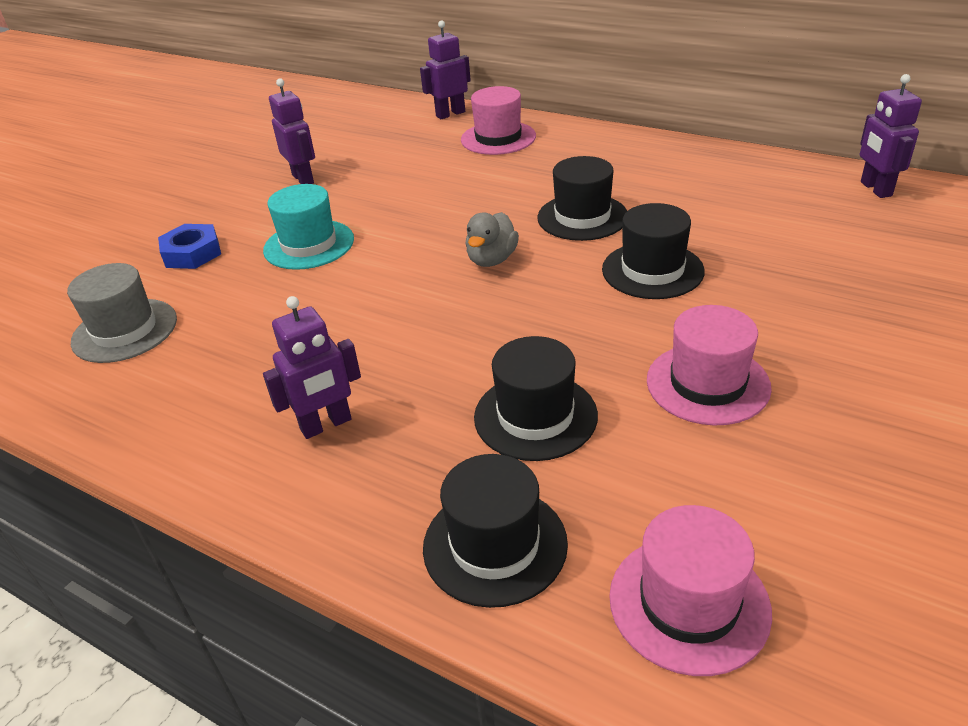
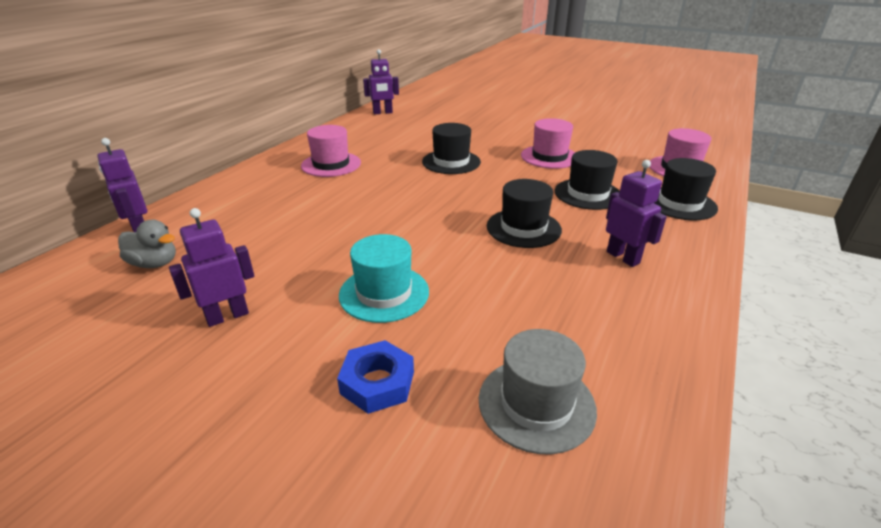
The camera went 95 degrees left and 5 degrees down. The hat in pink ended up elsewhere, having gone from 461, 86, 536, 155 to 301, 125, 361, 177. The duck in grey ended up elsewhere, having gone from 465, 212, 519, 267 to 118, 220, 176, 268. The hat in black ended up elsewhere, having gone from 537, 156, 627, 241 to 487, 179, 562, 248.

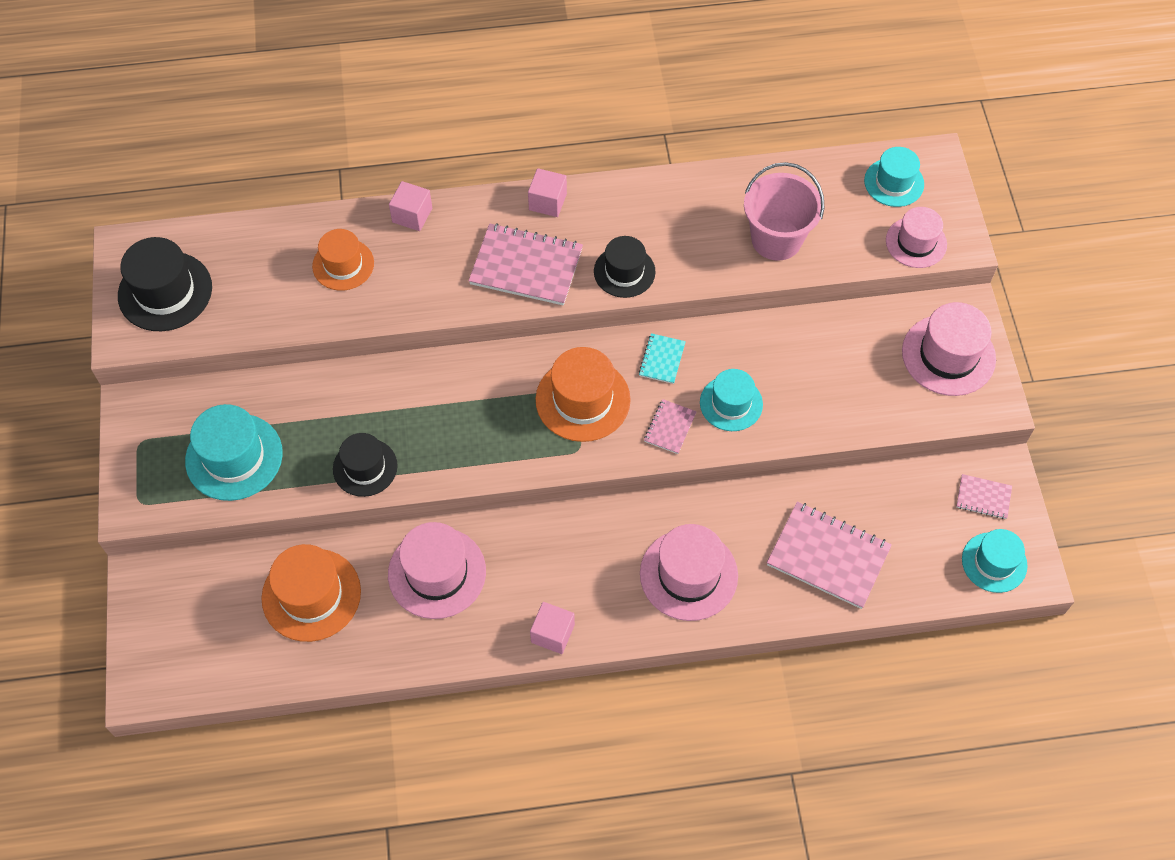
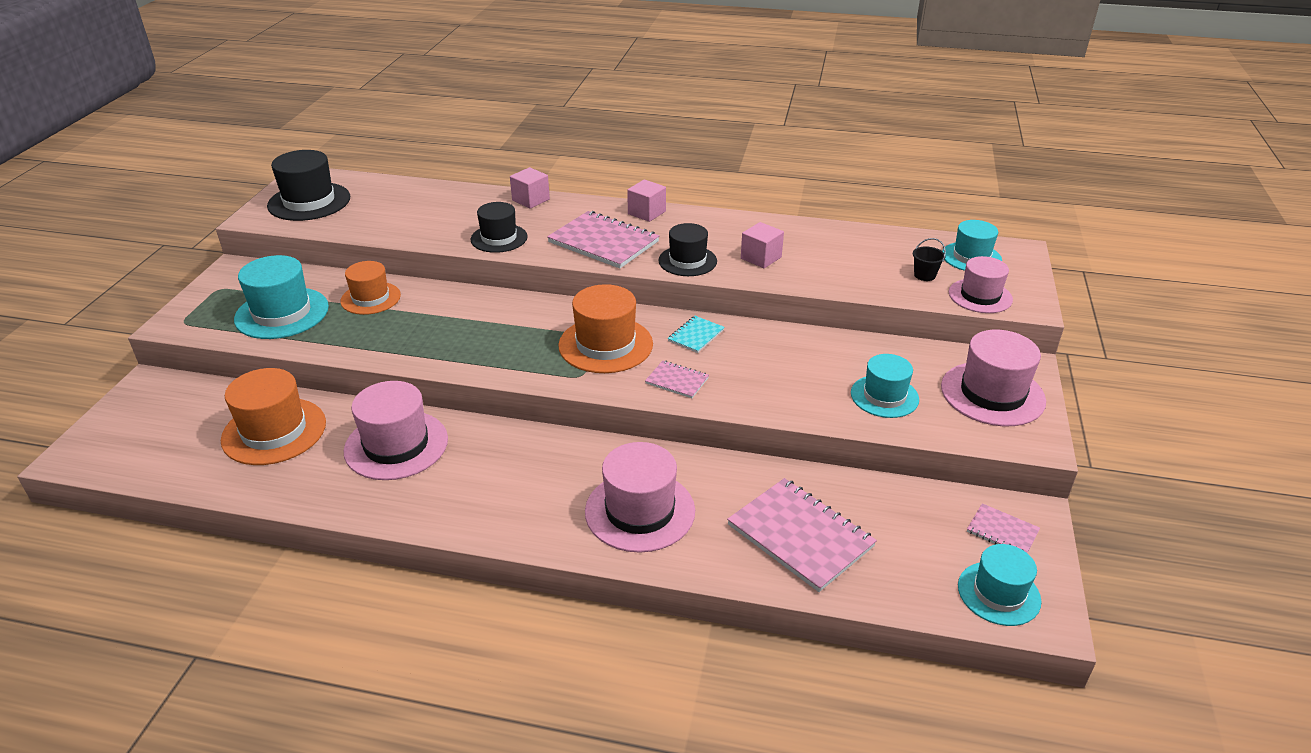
The camera went 20 degrees right and 25 degrees down. The second view lost the bucket in pink at 744, 162, 824, 261. The second view gained the bucket in black at 913, 238, 946, 281. The hat in orange ended up elsewhere, having gone from 312, 229, 374, 291 to 341, 261, 401, 315. The hat in black ended up elsewhere, having gone from 333, 433, 398, 497 to 471, 202, 528, 253. The cube in pink ended up elsewhere, having gone from 530, 602, 575, 654 to 741, 222, 784, 268. The hat in turquoise ended up elsewhere, having gone from 700, 369, 763, 431 to 851, 354, 919, 418. The notebook in pink at 644, 399, 697, 454 ended up facing another way, 75 degrees clockwise from before.

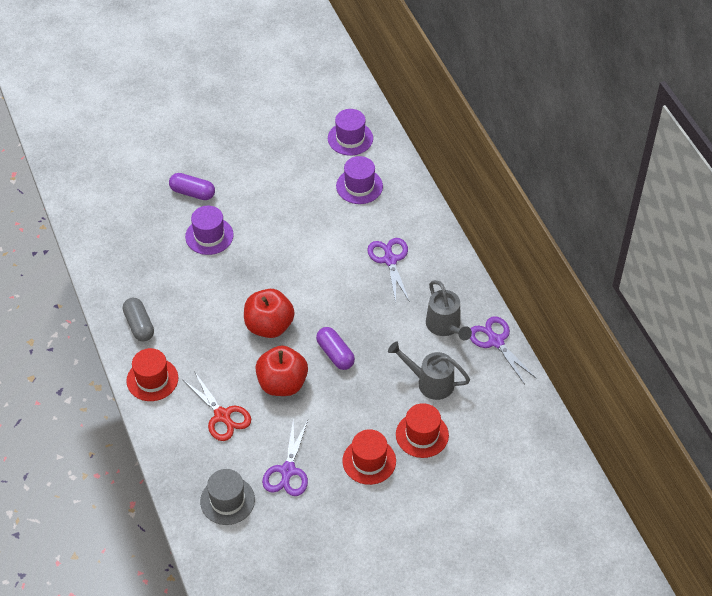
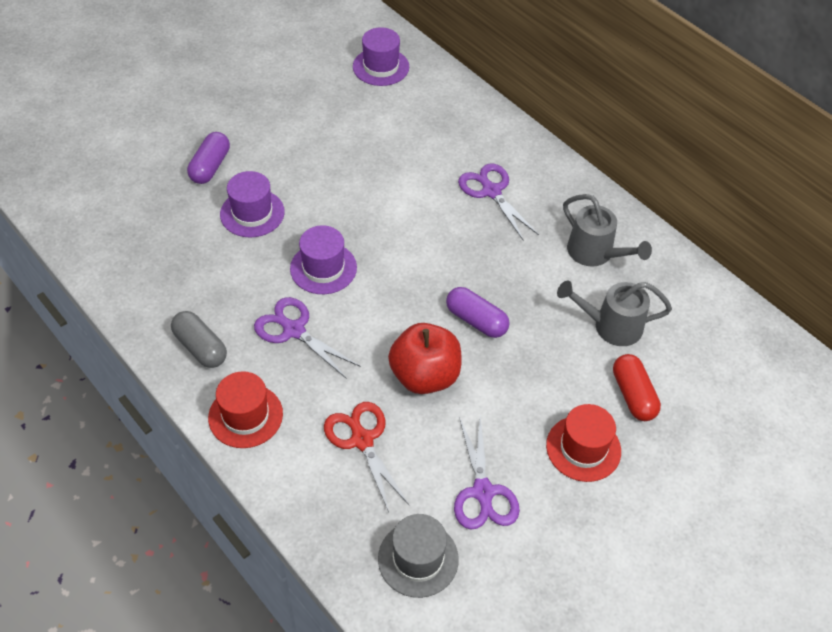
The camera went 20 degrees left and 0 degrees up. The second view lost the apple in red at 244, 289, 295, 338. The hat in purple ended up elsewhere, having gone from 336, 156, 383, 204 to 290, 225, 357, 294. The scissors in purple ended up elsewhere, having gone from 470, 316, 537, 384 to 254, 297, 360, 379. Where the hat in red stood at 396, 403, 449, 458, the capsule in red came to stand at 613, 354, 661, 421. The capsule in purple at 169, 173, 215, 200 ended up facing another way, 75 degrees counterclockwise from before. The scissors in red at 183, 371, 251, 441 ended up facing another way, 150 degrees counterclockwise from before.

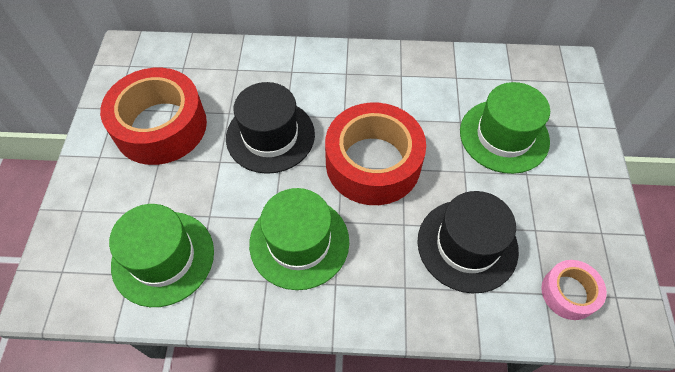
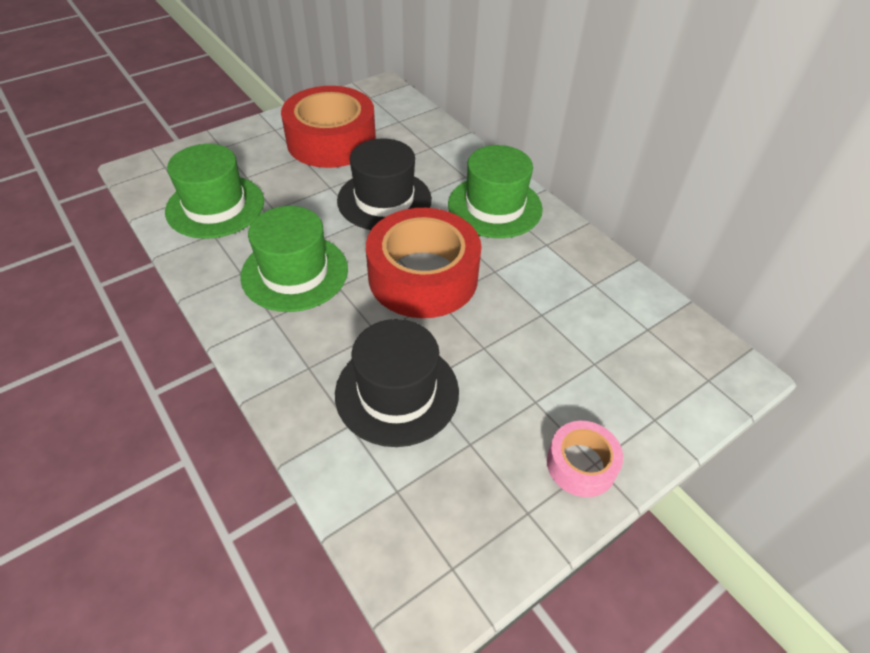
The camera went 50 degrees right and 10 degrees down. The hat in green ended up elsewhere, having gone from 460, 82, 550, 174 to 448, 145, 543, 238. The tape in pink ended up elsewhere, having gone from 541, 260, 607, 320 to 547, 421, 623, 497.

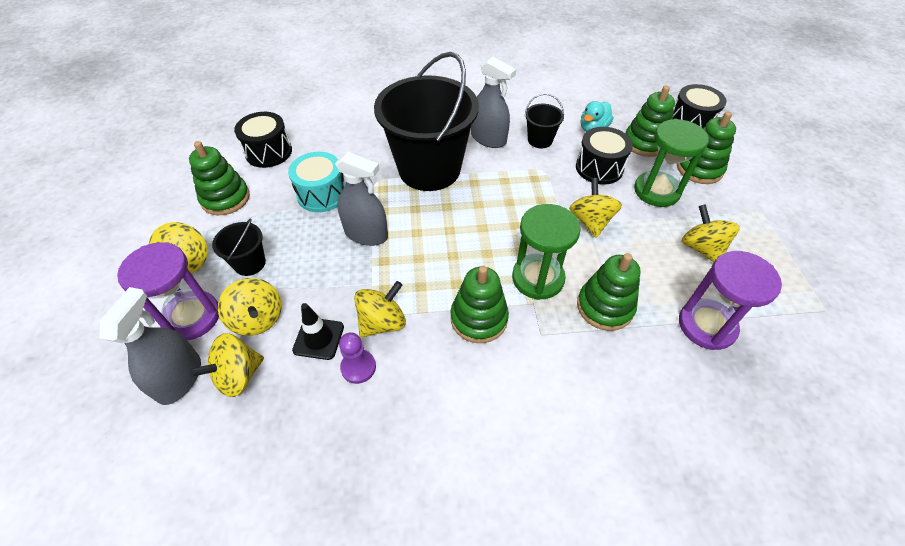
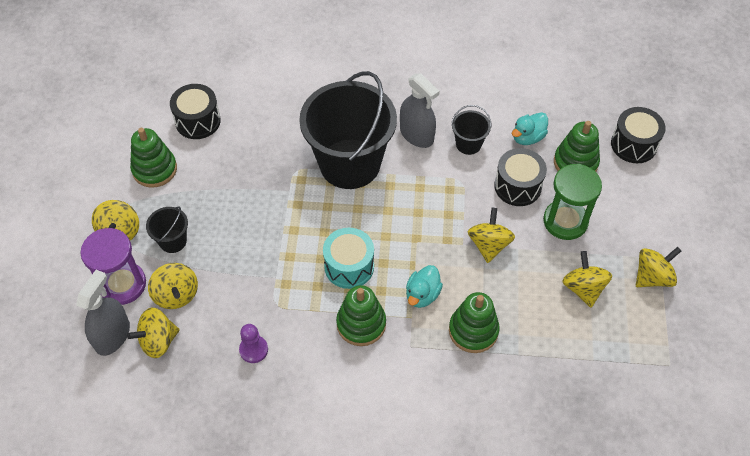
The camera went 10 degrees right and 5 degrees up. The second view lost the traffic cone in black at 292, 303, 344, 360. The second view lost the spray bottle in grey at 335, 152, 388, 246. The second view lost the stacking toy in green at 677, 111, 736, 184. The second view lost the hourglass in purple at 679, 251, 782, 350. The drum in turquoise ended up elsewhere, having gone from 288, 152, 345, 212 to 323, 228, 374, 289. The spinning top in yellow ended up elsewhere, having gone from 354, 281, 406, 338 to 636, 247, 681, 287. Where the hourglass in green stood at 512, 204, 581, 300, the duck in turquoise came to stand at 406, 265, 443, 308.

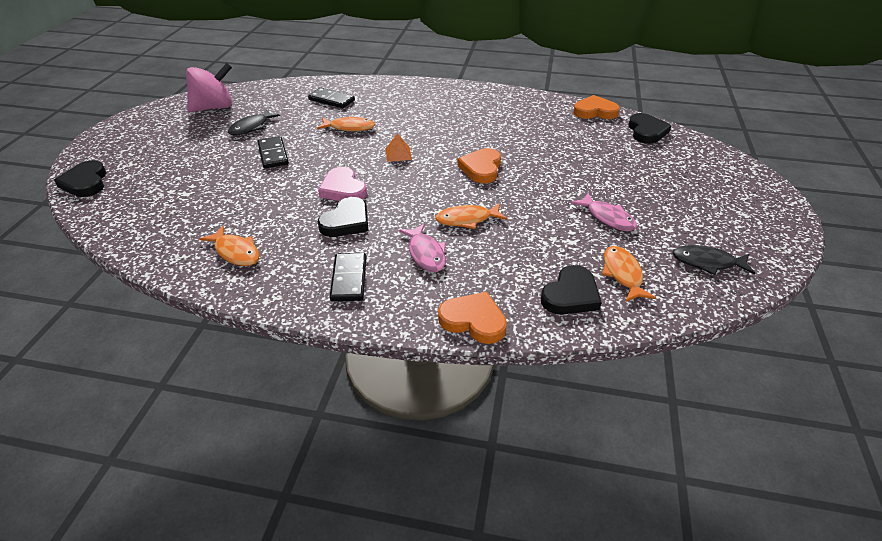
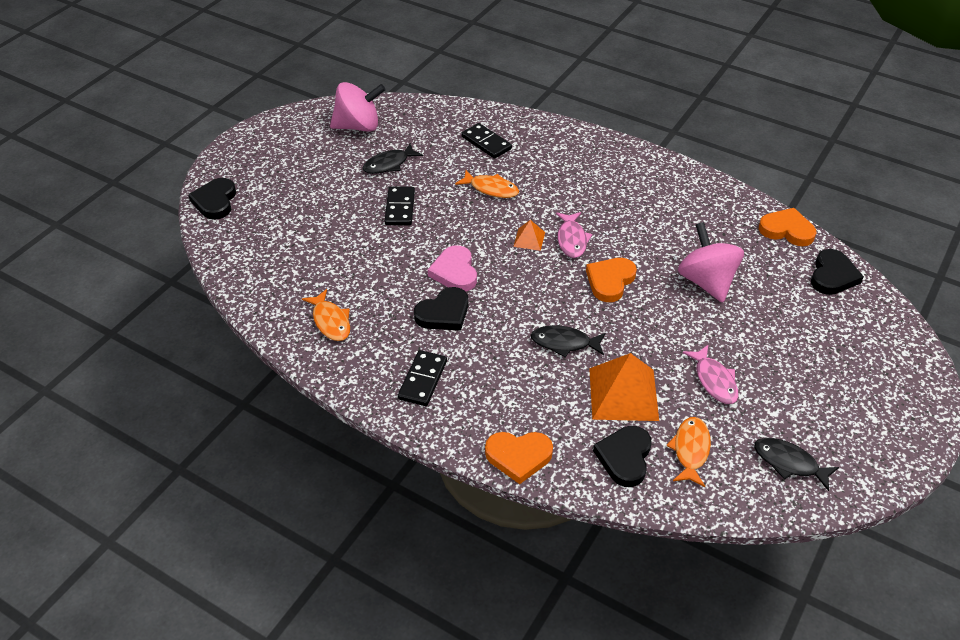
The camera went 20 degrees right and 5 degrees up. The second view gained the pyramid in orange at 589, 353, 659, 421. The second view gained the spinning top in pink at 678, 222, 744, 303. The fish in pink ended up elsewhere, having gone from 399, 224, 446, 272 to 556, 212, 593, 258. What was the fish in orange at 435, 203, 507, 229 turned into the fish in black at 531, 325, 606, 357. The heart in orange at 438, 292, 507, 344 ended up facing another way, 135 degrees clockwise from before. The heart in black at 541, 265, 602, 315 ended up facing another way, 135 degrees clockwise from before.

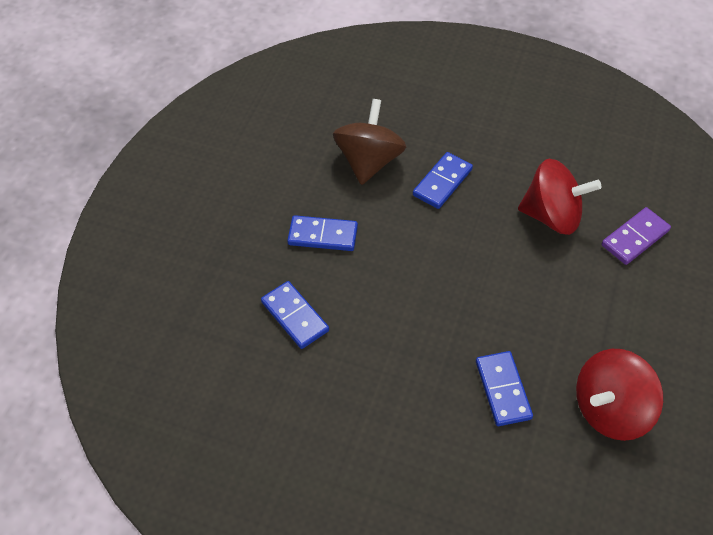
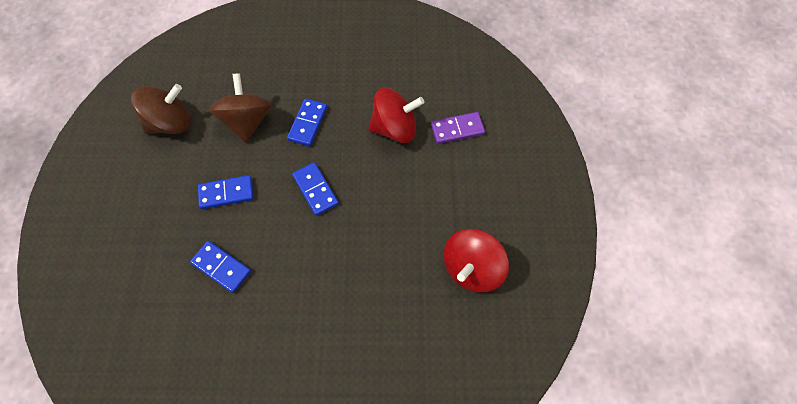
The camera went 20 degrees left and 10 degrees up. The second view gained the spinning top in brown at 131, 84, 191, 134. The domino in blue ended up elsewhere, having gone from 476, 351, 533, 426 to 292, 162, 339, 216. The domino in purple at 602, 207, 671, 265 ended up facing another way, 45 degrees clockwise from before.

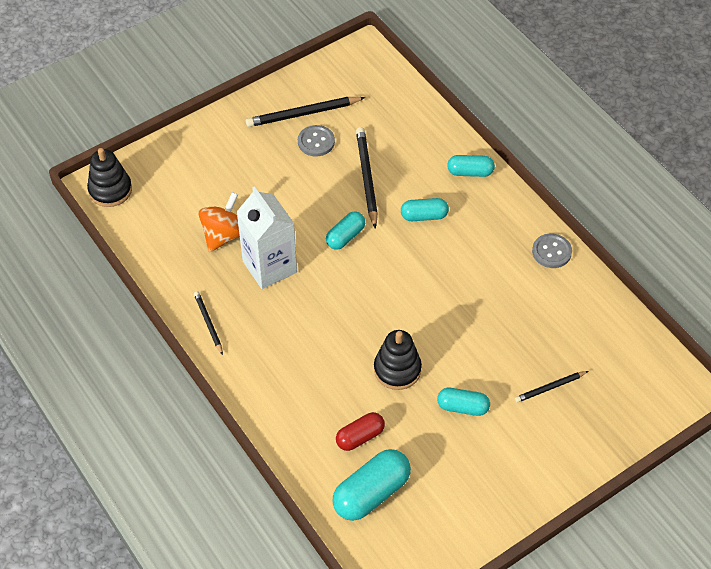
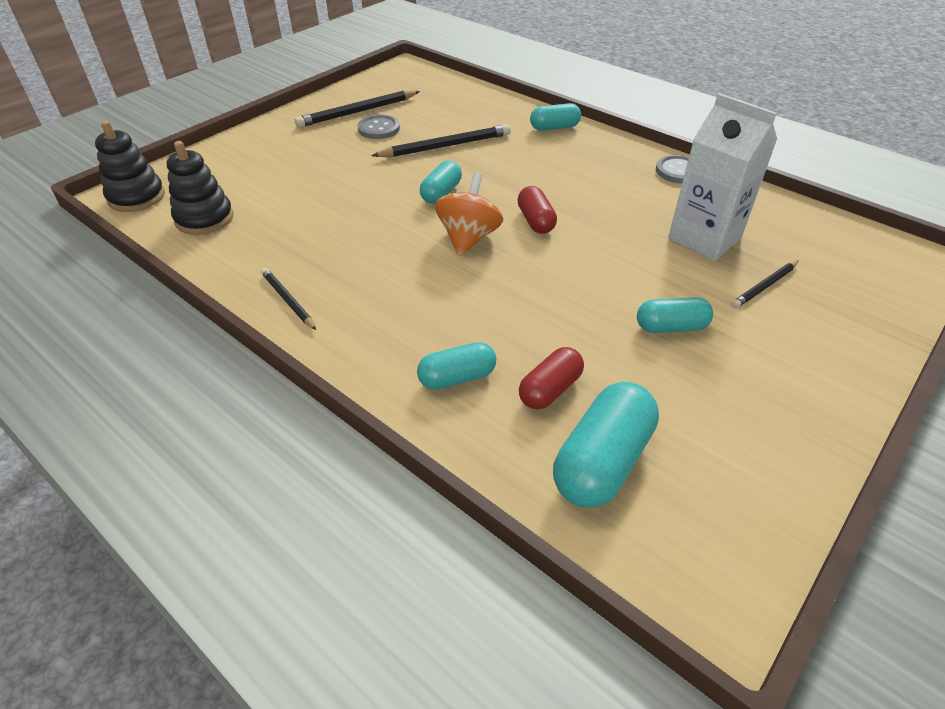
The camera went 15 degrees left and 10 degrees down. The second view gained the capsule in red at 517, 186, 557, 234. The spinning top in orange ended up elsewhere, having gone from 199, 192, 240, 252 to 435, 172, 503, 256. The carton in white ended up elsewhere, having gone from 237, 186, 297, 289 to 668, 93, 777, 261. The stacking toy in black ended up elsewhere, having gone from 374, 330, 422, 390 to 167, 141, 233, 235. The capsule in turquoise ended up elsewhere, having gone from 401, 198, 449, 221 to 417, 342, 496, 390. The pencil in black at 356, 127, 378, 229 ended up facing another way, 90 degrees clockwise from before.

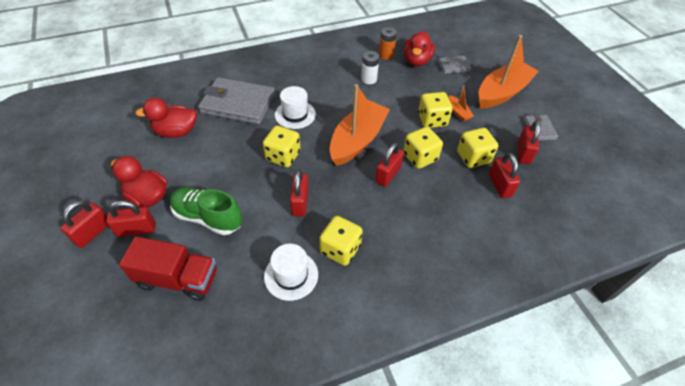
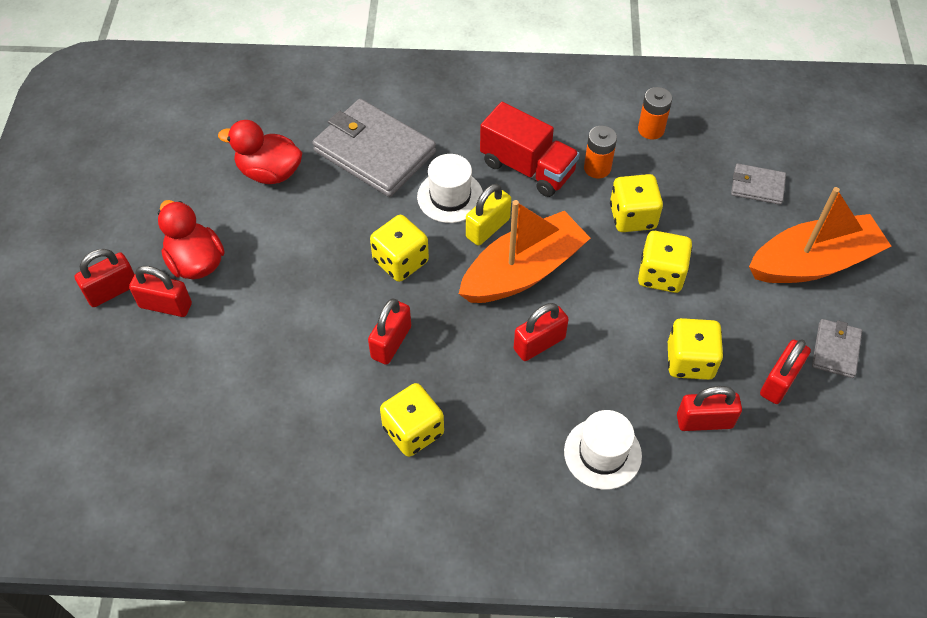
The camera went 25 degrees right and 5 degrees up. The second view lost the shoe in green at 170, 187, 243, 235. The second view lost the duck in red at 404, 31, 435, 66. The second view lost the boat in orange at 449, 85, 474, 122. The second view gained the padlock in yellow at 466, 184, 511, 246. The truck in red ended up elsewhere, having gone from 119, 236, 217, 301 to 480, 102, 580, 197. The hat in white ended up elsewhere, having gone from 264, 244, 318, 301 to 564, 410, 642, 490. The dice in yellow ended up elsewhere, having gone from 403, 127, 443, 169 to 610, 174, 663, 232. What was the battery in white at 361, 51, 379, 84 turned into the battery in orange at 584, 126, 617, 179. The padlock in red at 489, 153, 520, 198 ended up facing another way, 75 degrees clockwise from before.

